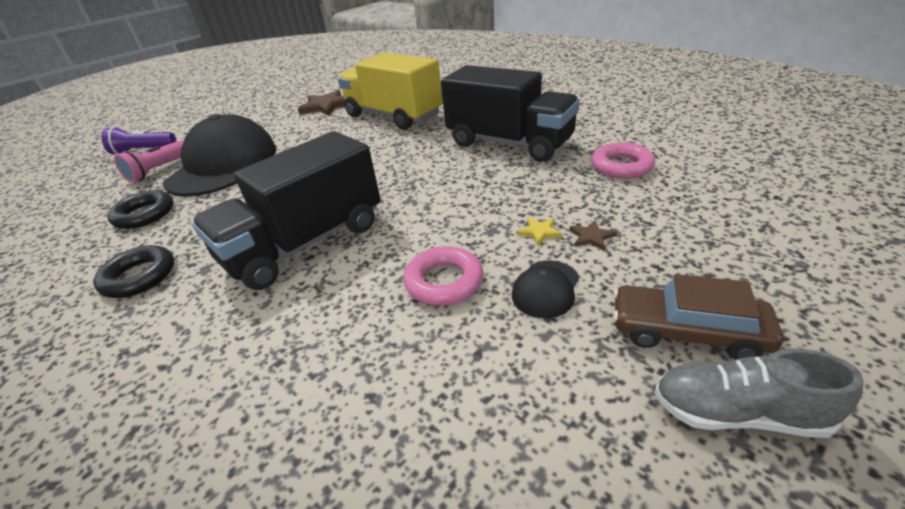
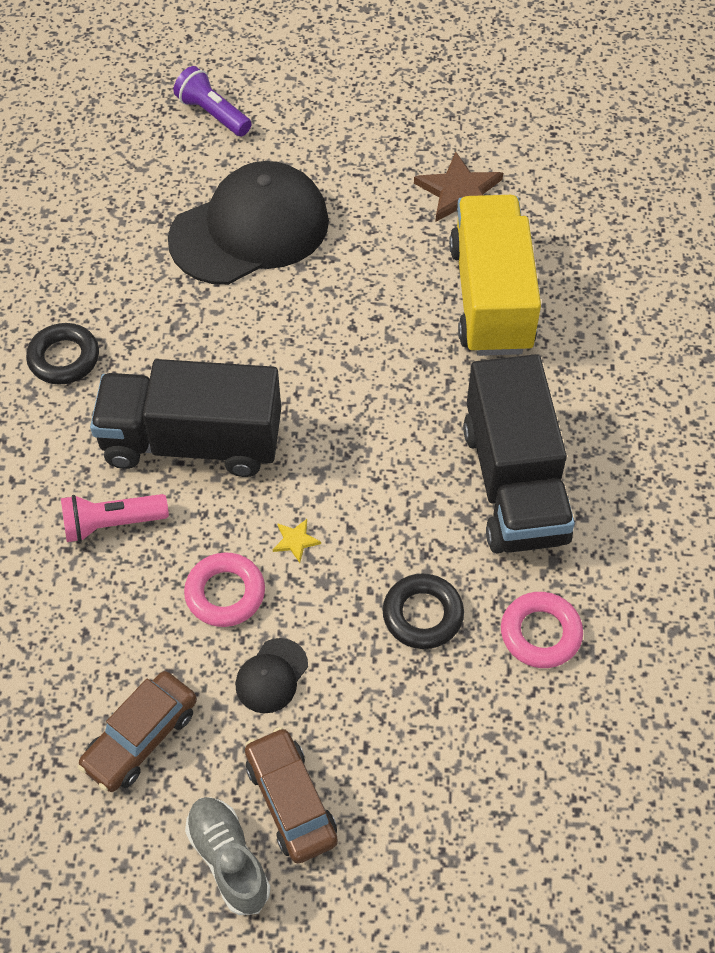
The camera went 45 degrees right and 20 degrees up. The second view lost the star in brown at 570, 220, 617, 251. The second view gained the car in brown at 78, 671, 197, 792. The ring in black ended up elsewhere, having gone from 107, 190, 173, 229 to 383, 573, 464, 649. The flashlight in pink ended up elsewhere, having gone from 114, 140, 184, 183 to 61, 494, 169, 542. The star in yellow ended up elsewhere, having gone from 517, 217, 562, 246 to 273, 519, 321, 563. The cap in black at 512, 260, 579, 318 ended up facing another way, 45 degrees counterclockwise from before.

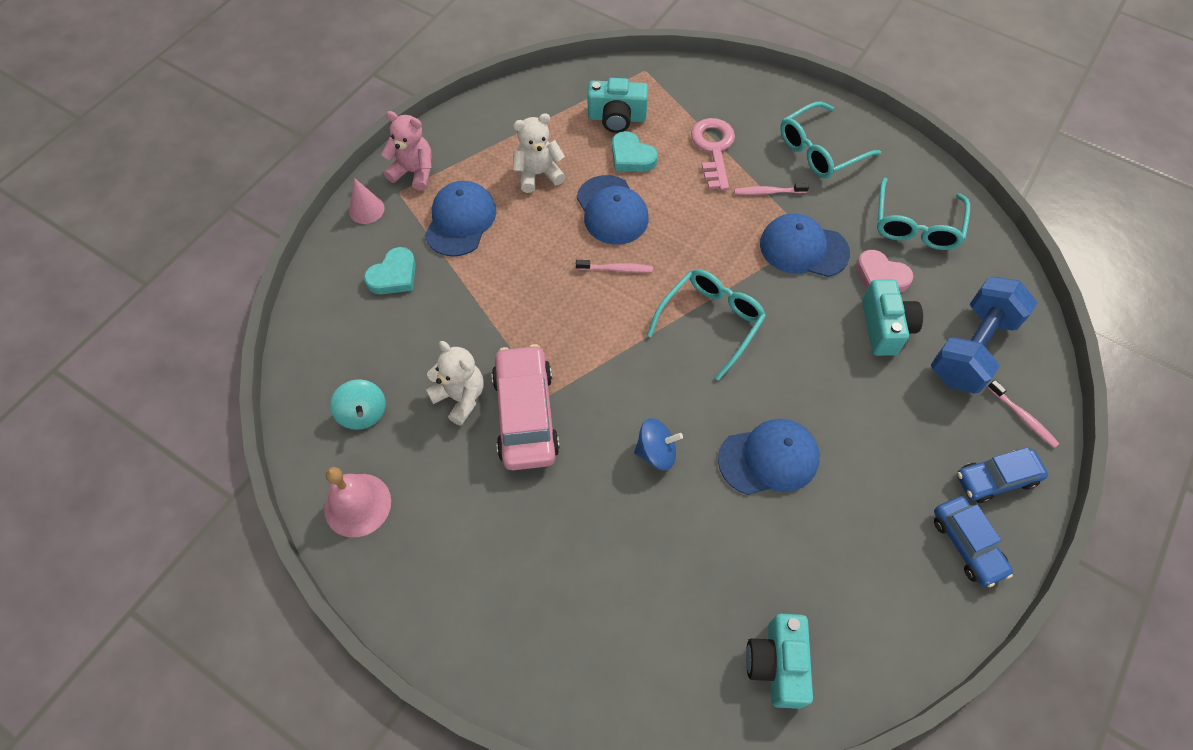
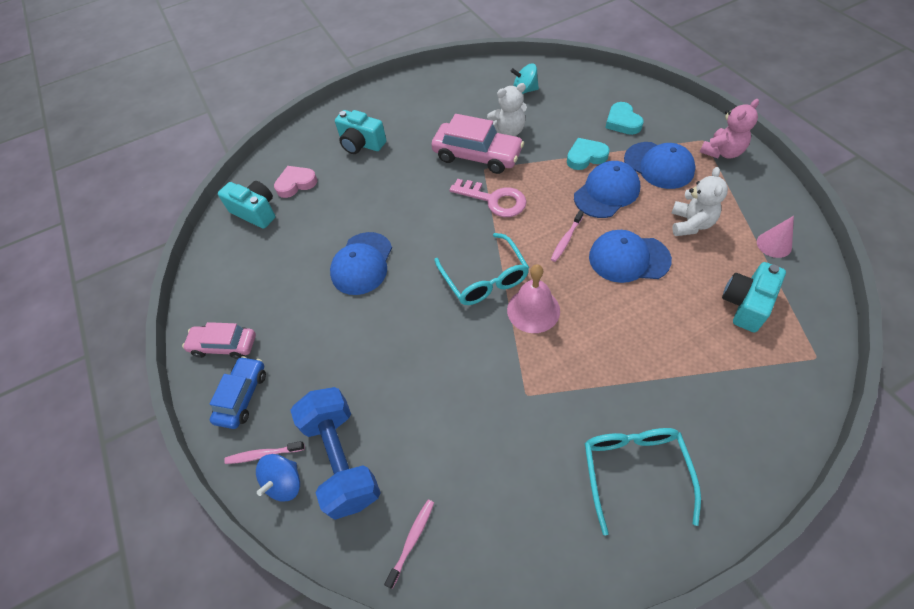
The camera went 125 degrees right and 5 degrees down. The second view lost the glasses in turquoise at 877, 178, 970, 250. The bell in pink ended up elsewhere, having gone from 324, 467, 391, 537 to 507, 264, 560, 333. The cone in pink ended up elsewhere, having gone from 349, 178, 385, 224 to 757, 216, 794, 258. The heart in turquoise ended up elsewhere, having gone from 612, 131, 658, 172 to 567, 138, 610, 170. The spinning top in blue ended up elsewhere, having gone from 634, 418, 683, 471 to 256, 454, 300, 502. The key in pink ended up elsewhere, having gone from 691, 118, 735, 190 to 450, 179, 527, 217. The toothbrush in pink ended up elsewhere, having gone from 734, 183, 809, 195 to 384, 499, 434, 589. The cap in blue ended up elsewhere, having gone from 760, 214, 850, 277 to 574, 161, 640, 218. The heart in pink ended up elsewhere, having gone from 856, 250, 914, 293 to 274, 166, 317, 198. The camera in turquoise ended up elsewhere, having gone from 862, 279, 923, 356 to 335, 110, 386, 154. What was the car in blue at 934, 496, 1013, 587 turned into the car in pink at 182, 322, 256, 359.

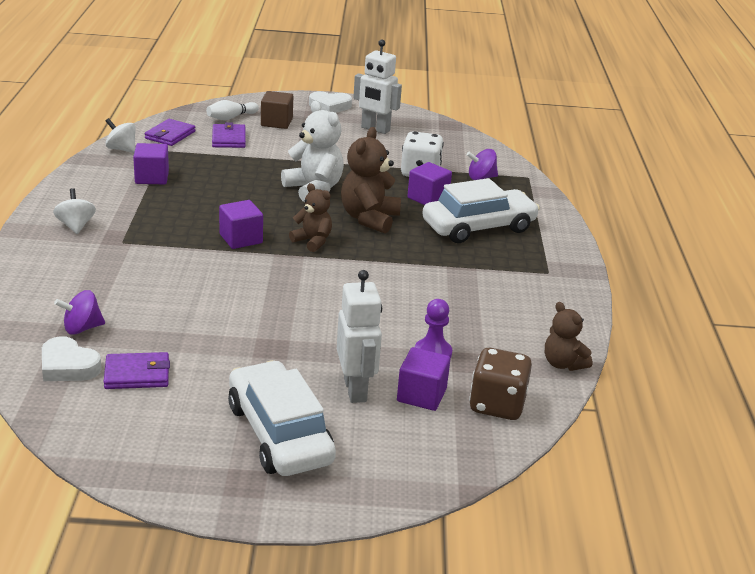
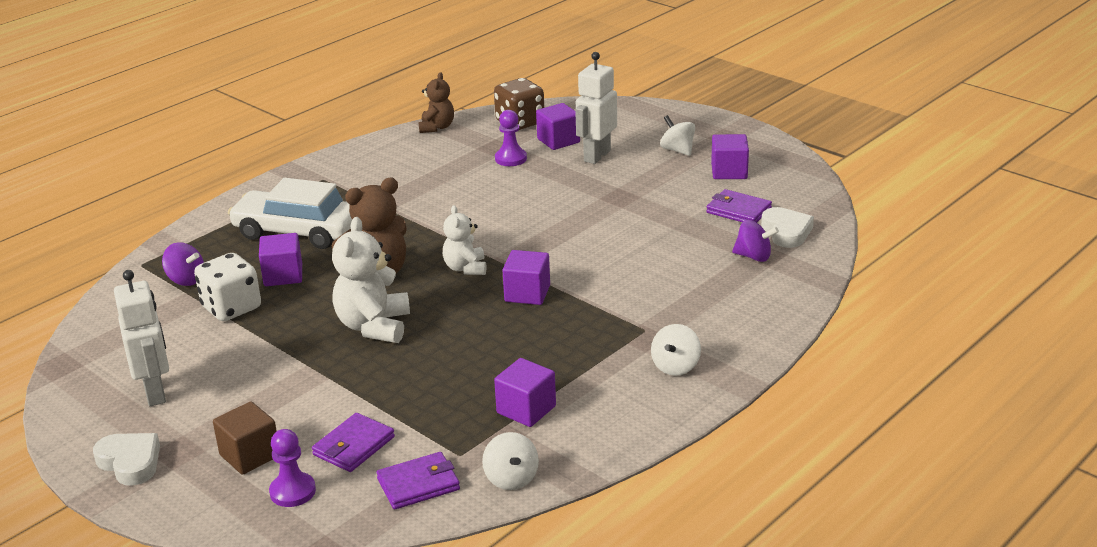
The camera went 135 degrees left and 0 degrees up. The second view gained the cube in purple at 711, 134, 749, 179. Where the bowling pin in white stood at 206, 100, 259, 120, the pawn in purple came to stand at 269, 429, 316, 507. Where the car in white stood at 228, 360, 336, 476, the spinning top in white came to stand at 660, 115, 695, 156. What was the teddy bear in brown at 289, 183, 332, 252 turned into the teddy bear in white at 443, 205, 486, 275.

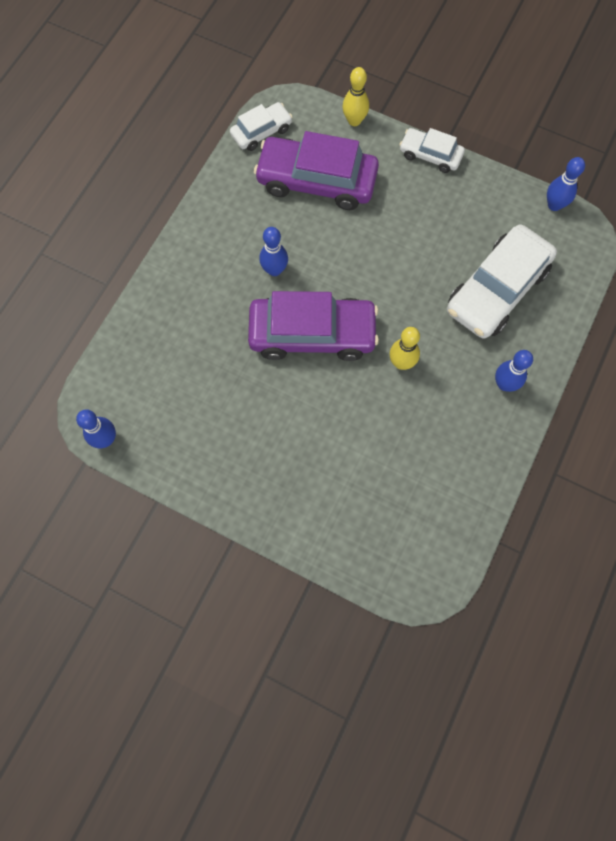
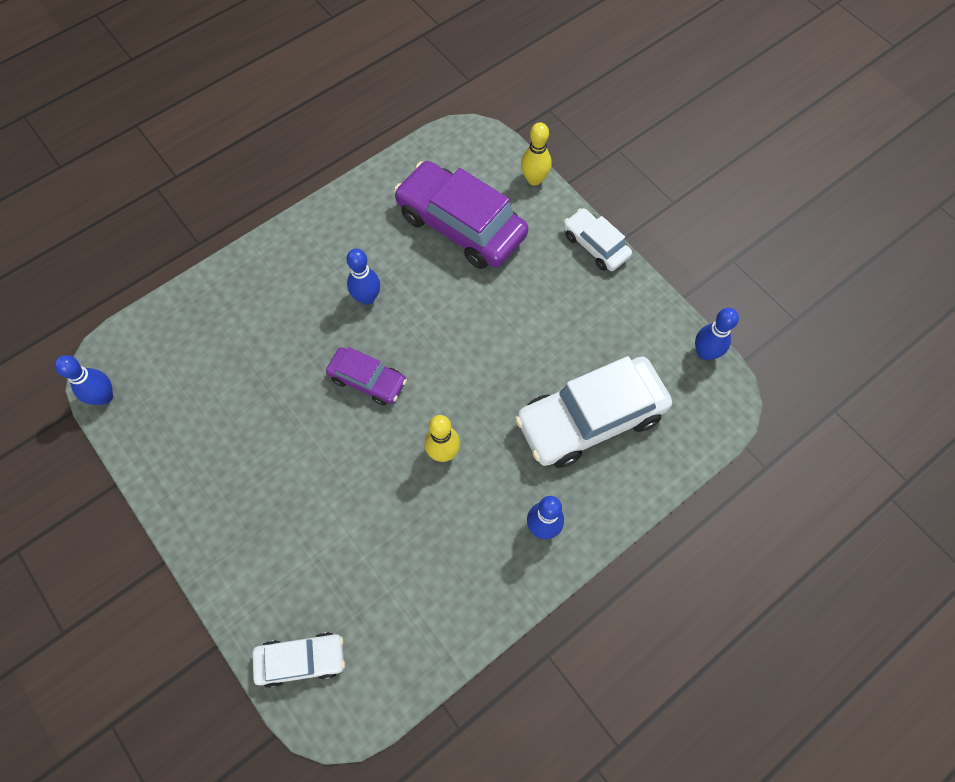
The camera went 25 degrees right and 5 degrees down. The car in white ended up elsewhere, having gone from 230, 102, 292, 151 to 252, 632, 345, 688. The size of the car in purple at 248, 291, 379, 361 changed by a factor of 0.54.

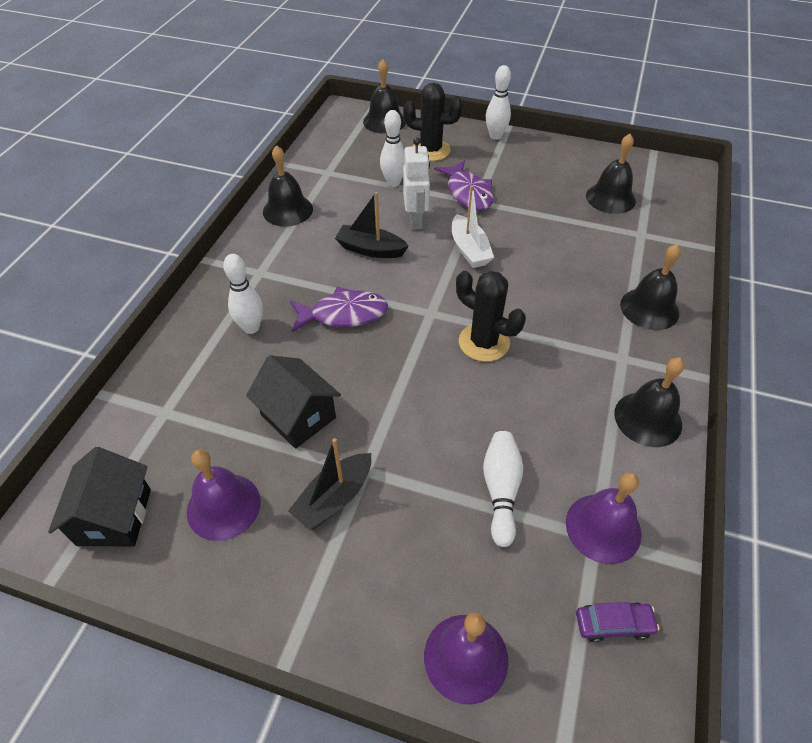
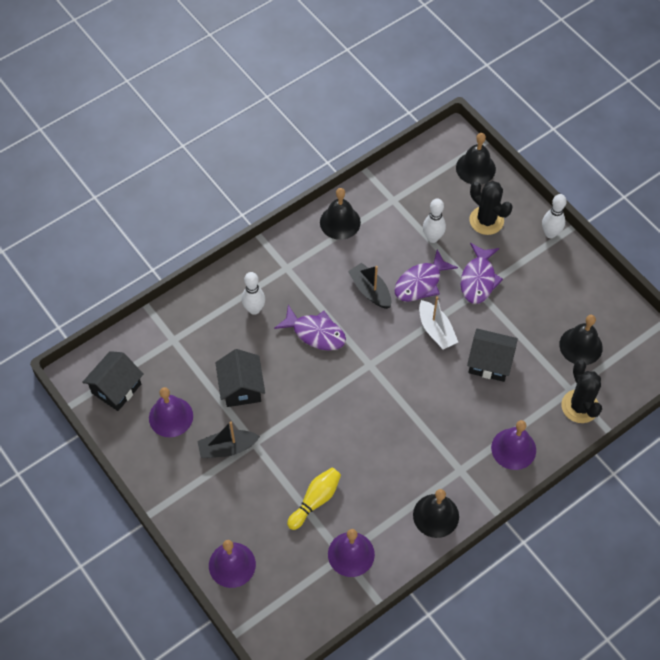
The camera went 35 degrees right and 10 degrees up. The second view lost the car in purple at 576, 602, 659, 643. The second view gained the house in black at 467, 329, 518, 382. The cactus in black ended up elsewhere, having gone from 456, 271, 526, 362 to 562, 360, 602, 423. Where the robot in white stood at 403, 137, 430, 229, the fish in purple came to stand at 394, 249, 458, 302. What was the bowling pin in white at 483, 431, 523, 547 turned into the bowling pin in yellow at 287, 468, 341, 530. What was the bell in black at 620, 244, 681, 330 turned into the bell in purple at 491, 420, 536, 470. The boat in white at 452, 185, 494, 268 ended up facing another way, 45 degrees counterclockwise from before.

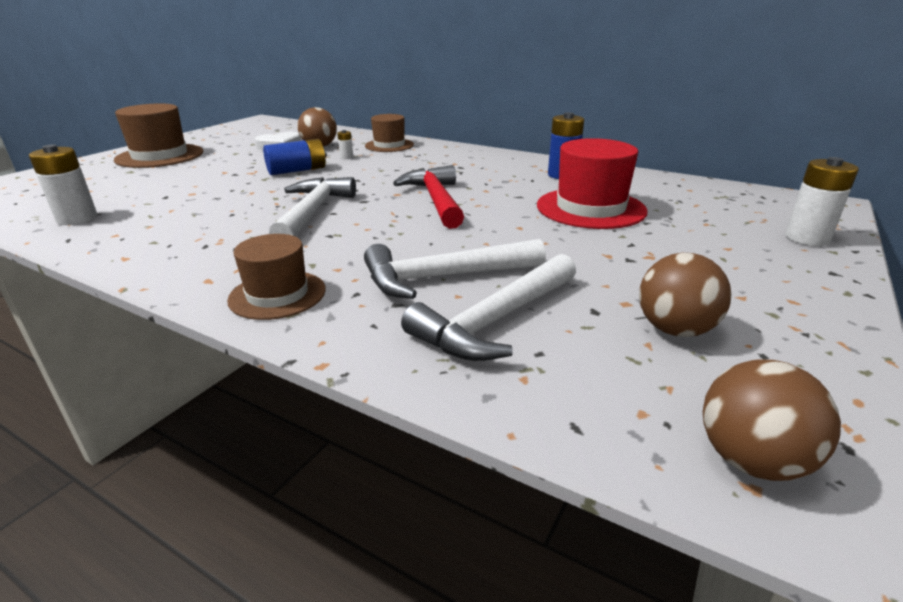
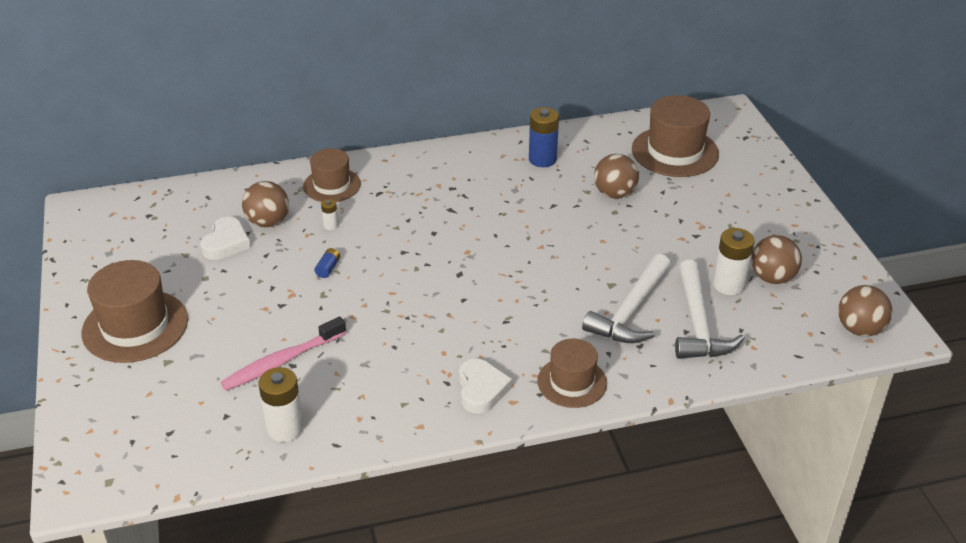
The camera went 45 degrees left and 10 degrees up. The second view lost the hammer in white at 269, 177, 356, 237. The second view lost the hammer in red at 393, 165, 464, 229. The second view gained the toothbrush in pink at 220, 316, 346, 391. The second view gained the heart in white at 459, 358, 512, 414. The second view gained the hat in brown at 632, 95, 719, 177. The battery in white ended up elsewhere, having gone from 785, 157, 859, 246 to 713, 228, 754, 295. Where the hat in red stood at 537, 138, 648, 229, the ball in brown came to stand at 594, 154, 639, 199. The size of the battery in blue at 263, 139, 327, 175 changed by a factor of 0.49.

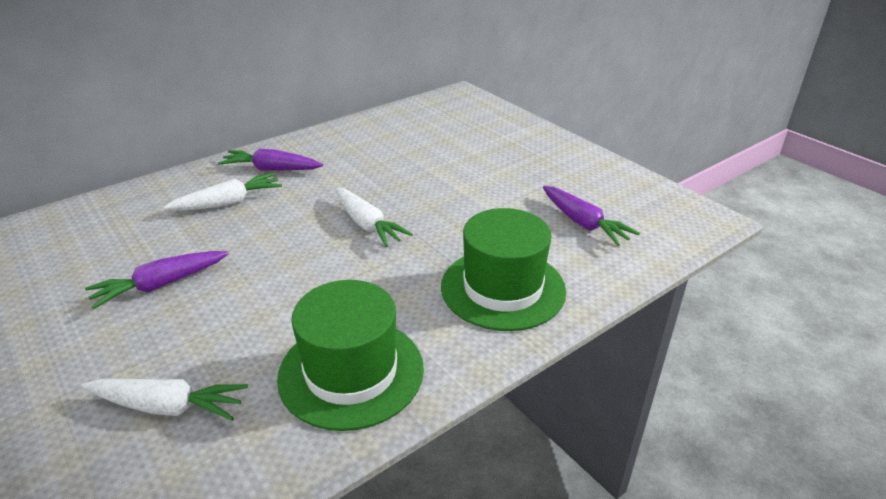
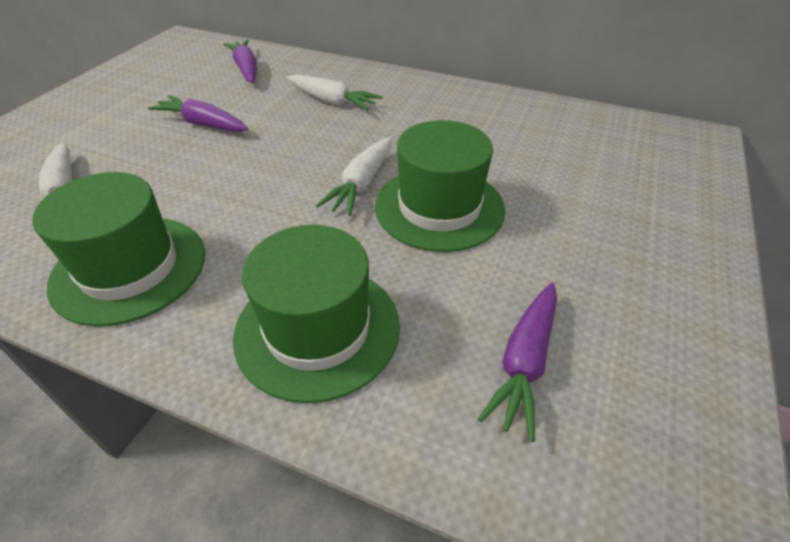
The camera went 60 degrees right and 10 degrees up. The second view gained the hat in green at 375, 120, 505, 252. The carrot in purple ended up elsewhere, having gone from 218, 148, 323, 170 to 224, 40, 257, 83.

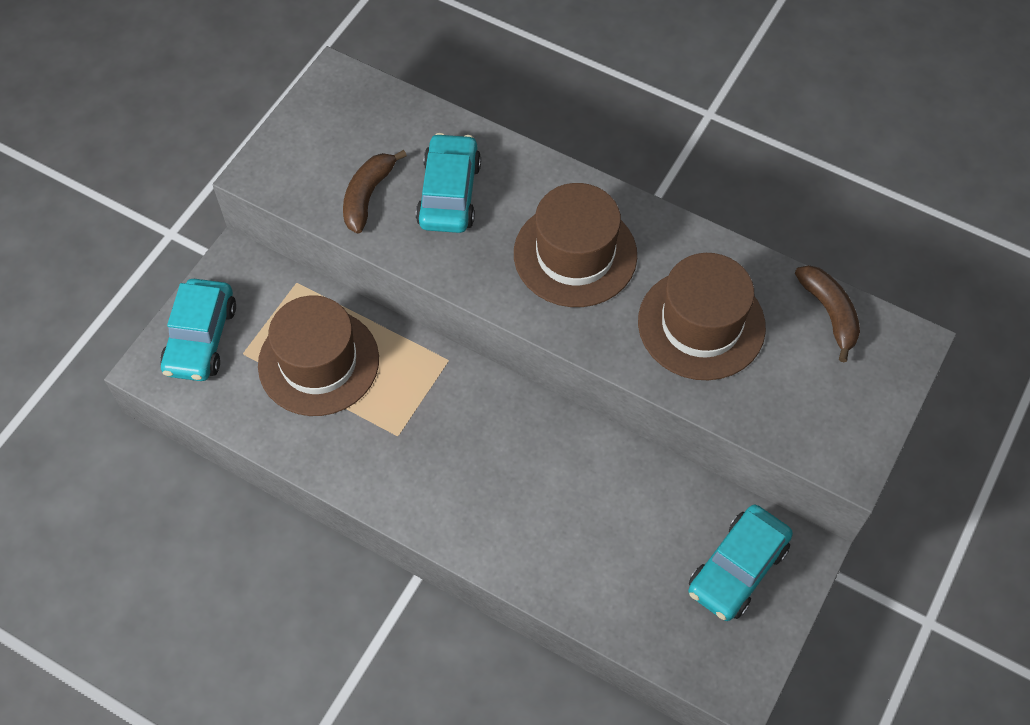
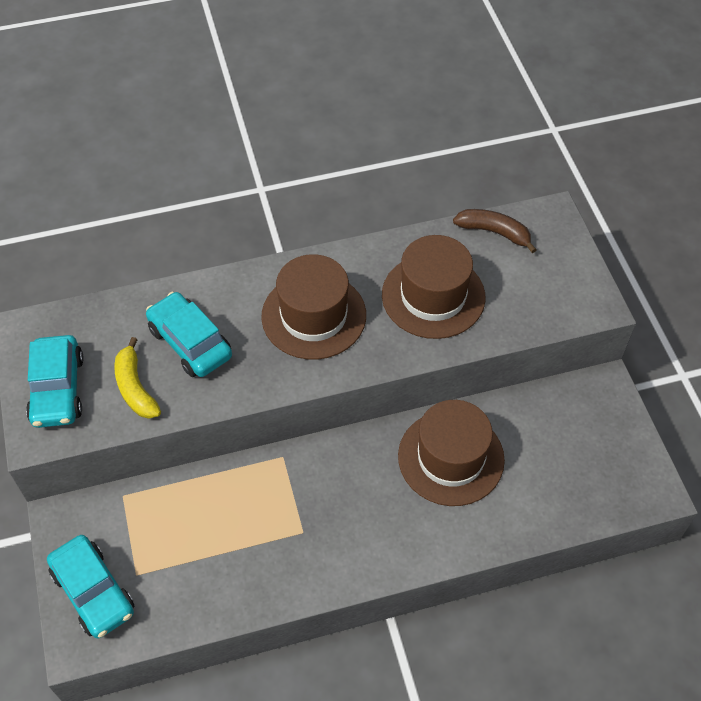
The camera went 45 degrees left and 5 degrees down. The hat in brown ended up elsewhere, having gone from 258, 295, 379, 416 to 398, 400, 505, 506. The car in turquoise ended up elsewhere, having gone from 688, 505, 793, 621 to 26, 335, 84, 428. What was the banana in brown at 343, 150, 407, 234 turned into the banana in yellow at 115, 337, 161, 419.

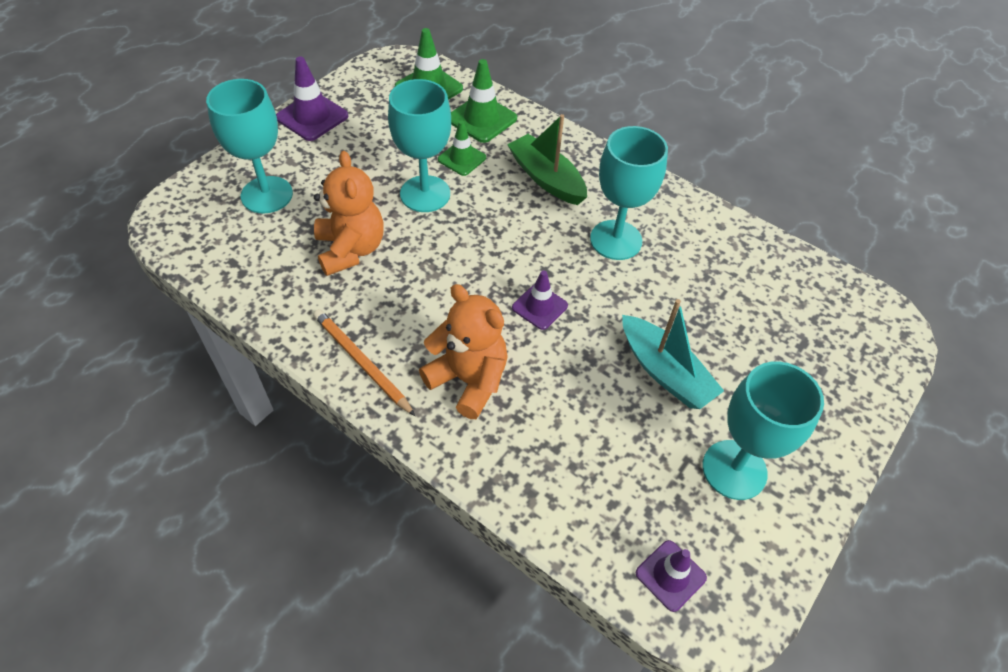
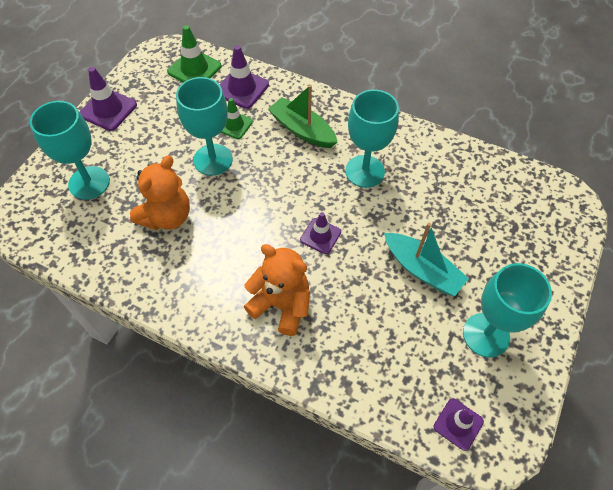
The camera went 10 degrees left and 5 degrees up. The second view lost the pencil in orange at 313, 309, 415, 416. What was the traffic cone in green at 451, 59, 517, 143 turned into the traffic cone in purple at 220, 45, 269, 109. The teddy bear in orange at 314, 151, 384, 276 ended up facing another way, 60 degrees clockwise from before.

